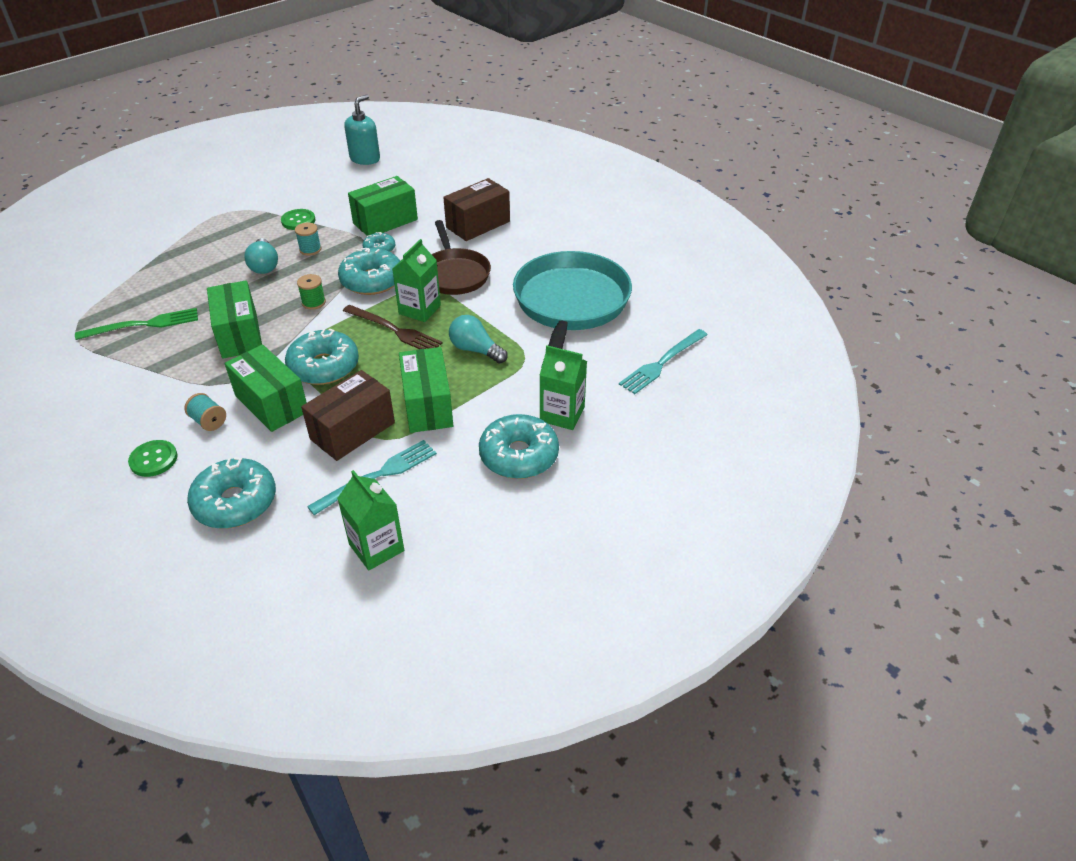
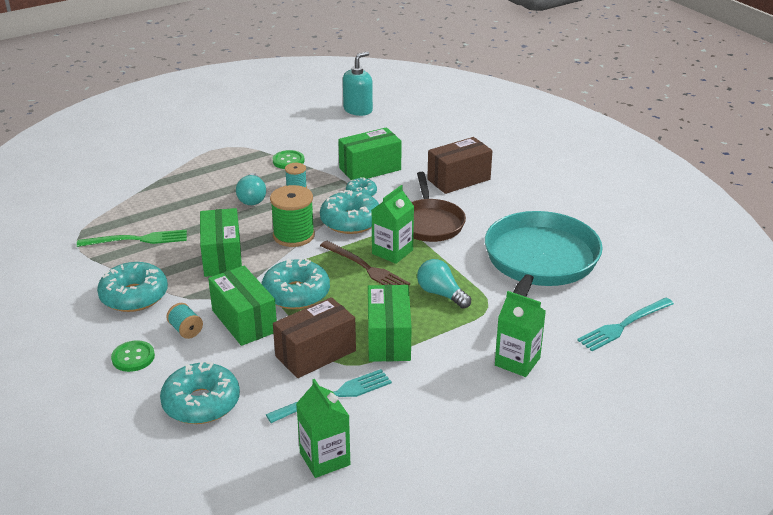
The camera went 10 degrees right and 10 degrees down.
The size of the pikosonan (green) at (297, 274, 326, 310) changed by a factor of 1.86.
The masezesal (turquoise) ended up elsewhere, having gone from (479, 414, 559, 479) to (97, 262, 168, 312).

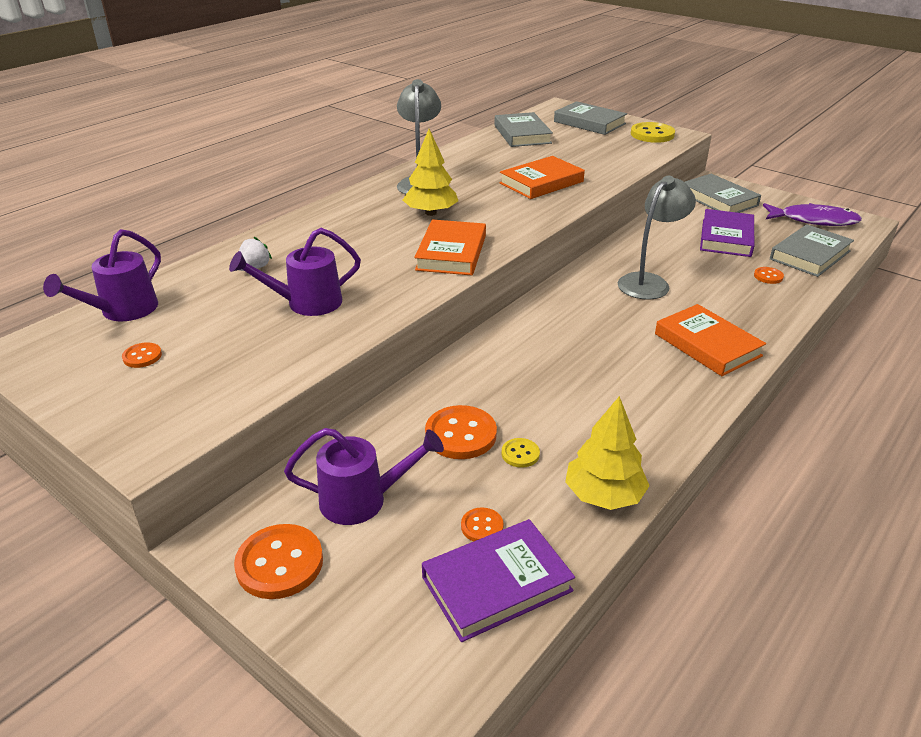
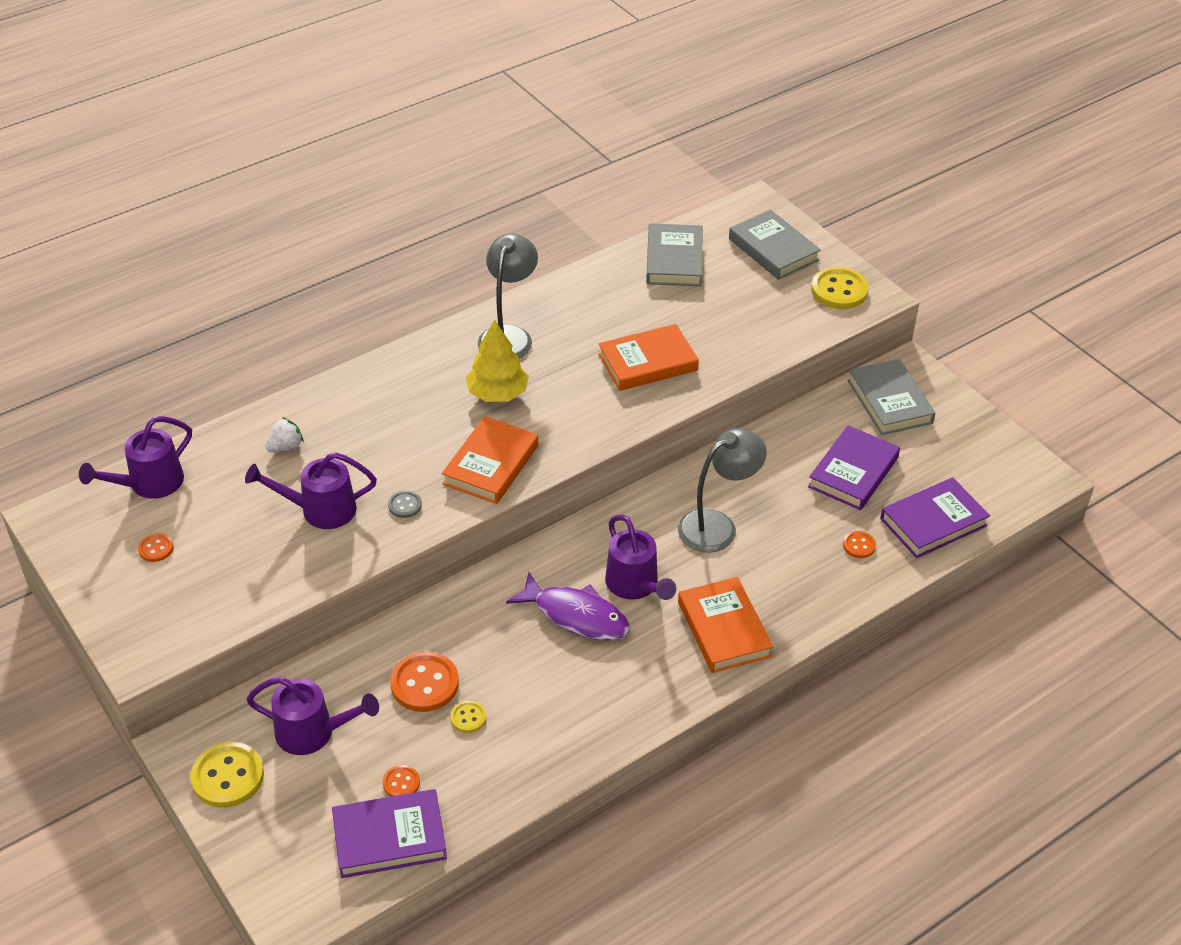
The camera went 15 degrees right and 10 degrees up.
The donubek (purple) ended up elsewhere, having gone from (763, 203, 862, 226) to (506, 572, 630, 640).
What was the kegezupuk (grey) at (770, 224, 854, 277) turned into the kegezupuk (purple) at (880, 477, 990, 558).
The second view lost the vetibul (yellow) at (565, 396, 650, 510).
What was the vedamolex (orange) at (234, 524, 323, 599) turned into the vedamolex (yellow) at (190, 742, 264, 808).
The second view gained the vedamolex (grey) at (388, 490, 422, 518).
The second view gained the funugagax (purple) at (605, 515, 676, 600).

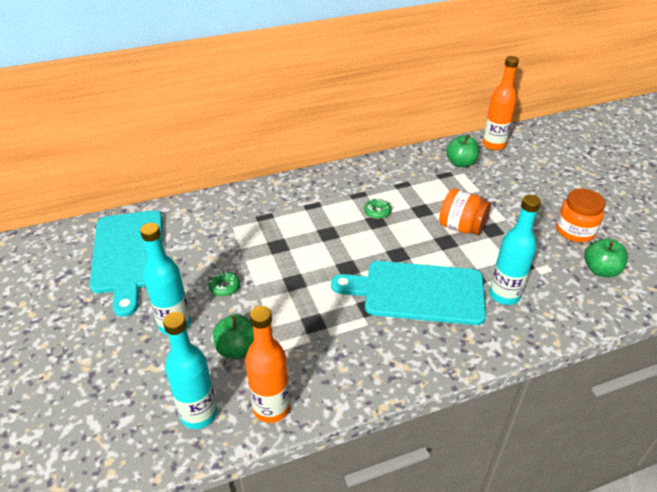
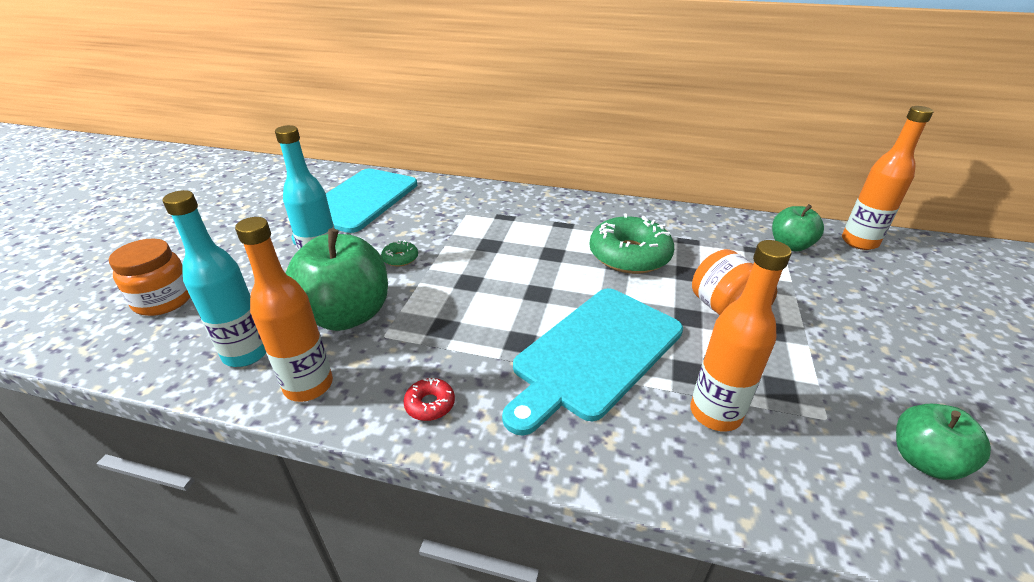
The camera went 35 degrees right and 5 degrees down.
The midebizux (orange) ended up elsewhere, having gone from (556, 189, 605, 242) to (109, 238, 190, 316).
What was the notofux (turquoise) at (489, 195, 541, 305) turned into the notofux (orange) at (690, 240, 792, 432).
The size of the masezesal (green) at (364, 198, 392, 219) changed by a factor of 2.29.
The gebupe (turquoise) at (331, 261, 486, 325) ended up facing another way, 90 degrees counterclockwise from before.
The size of the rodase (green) at (213, 314, 254, 359) changed by a factor of 1.74.
The second view gained the masezesal (red) at (403, 378, 455, 421).

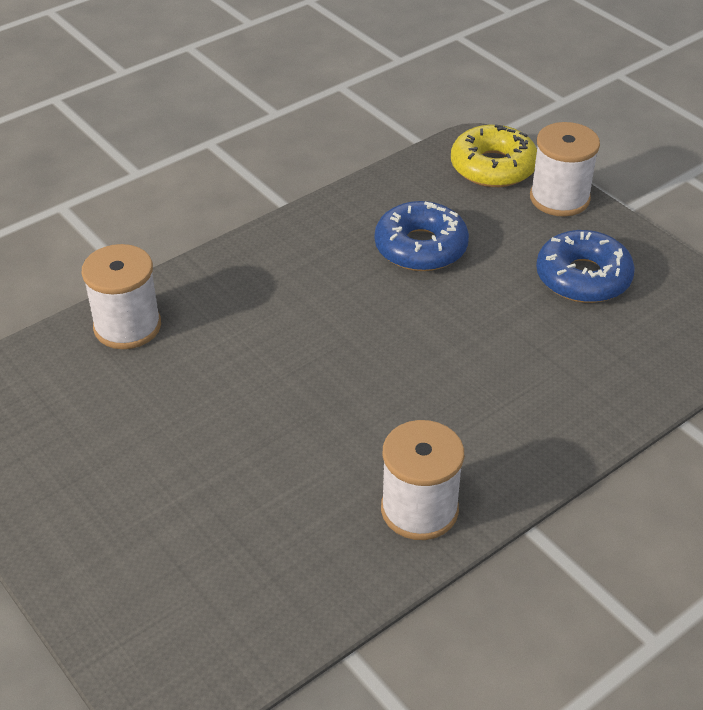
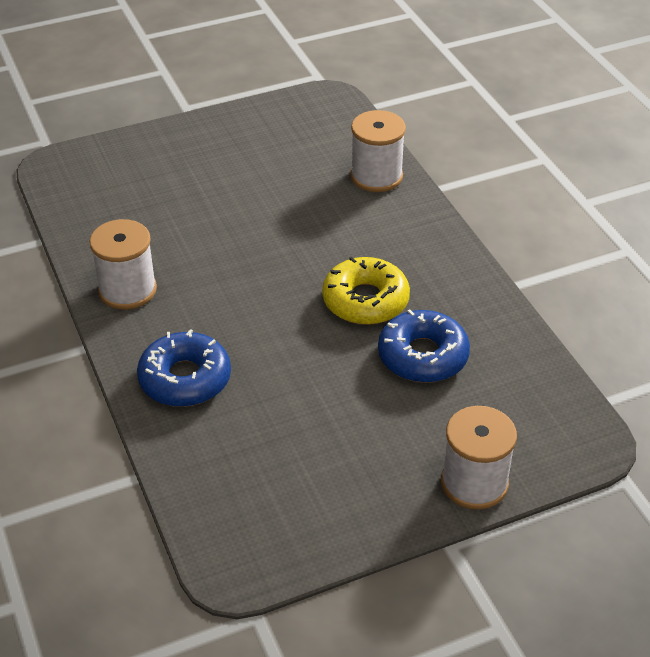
The camera went 105 degrees right and 0 degrees up.
The masezesal (yellow) ended up elsewhere, having gone from (451, 125, 537, 187) to (322, 257, 410, 325).
The masezesal (blue) ended up elsewhere, having gone from (536, 230, 635, 303) to (137, 329, 231, 407).

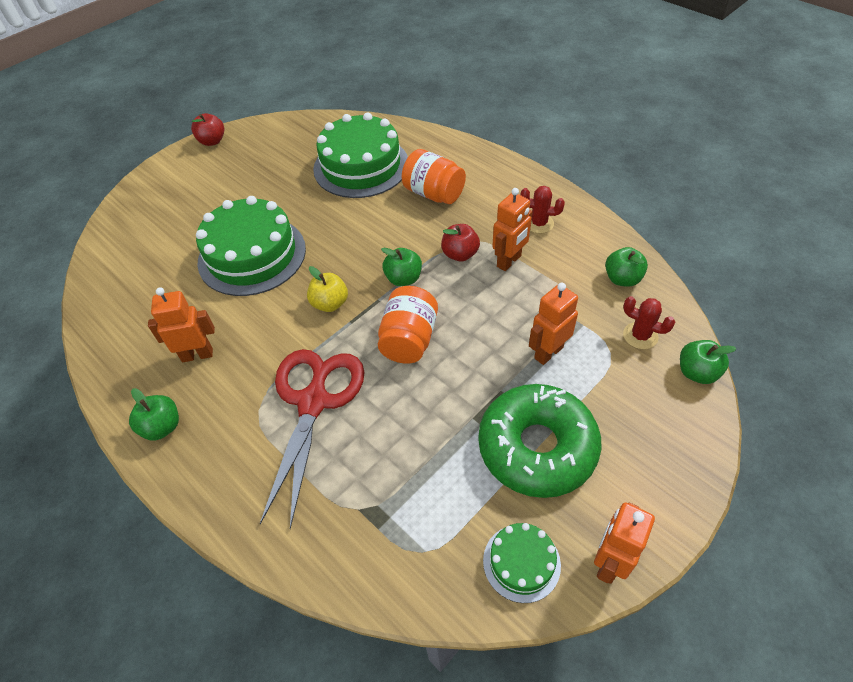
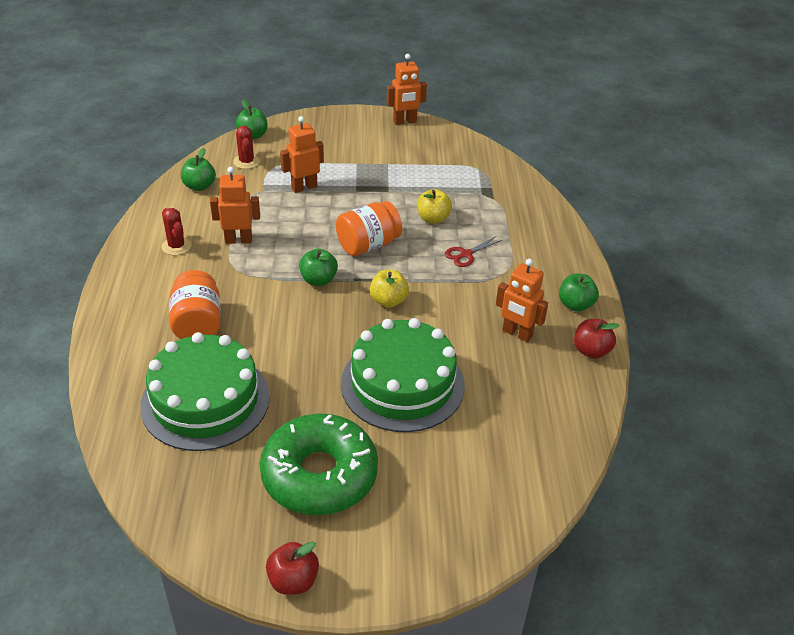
The camera went 140 degrees left and 10 degrees down.
The rodase (red) ended up elsewhere, having gone from (441, 224, 480, 261) to (574, 319, 620, 359).
The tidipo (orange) at (529, 283, 578, 365) ended up facing another way, 150 degrees clockwise from before.
The size of the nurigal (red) at (260, 349, 365, 529) changed by a factor of 0.41.
The masezesal (green) ended up elsewhere, having gone from (478, 384, 602, 498) to (260, 414, 378, 515).
The second view lost the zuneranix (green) at (483, 523, 561, 603).
The second view gained the rodase (yellow) at (417, 189, 452, 224).

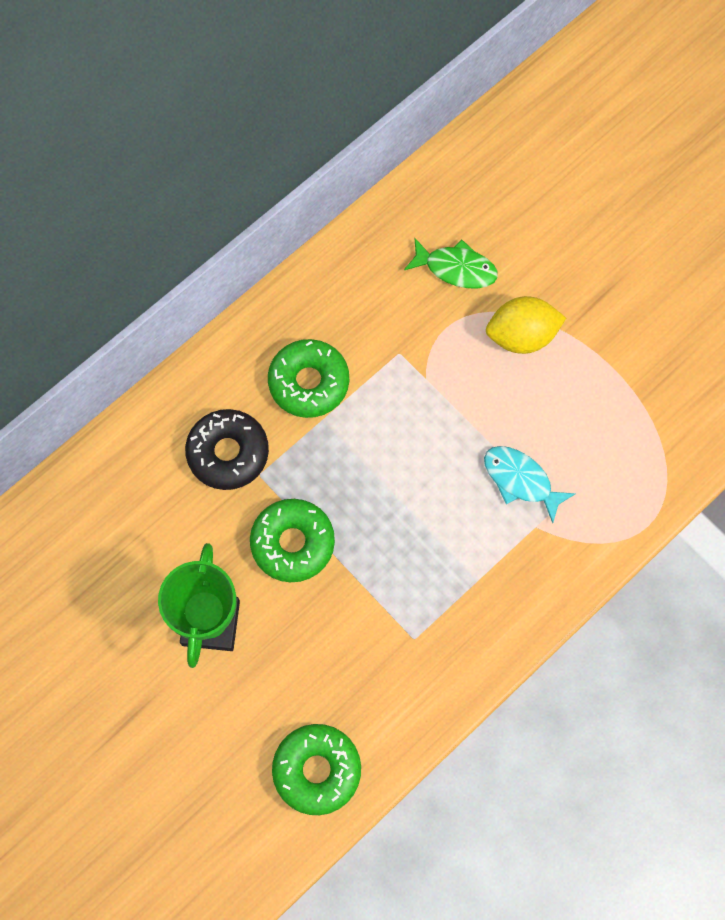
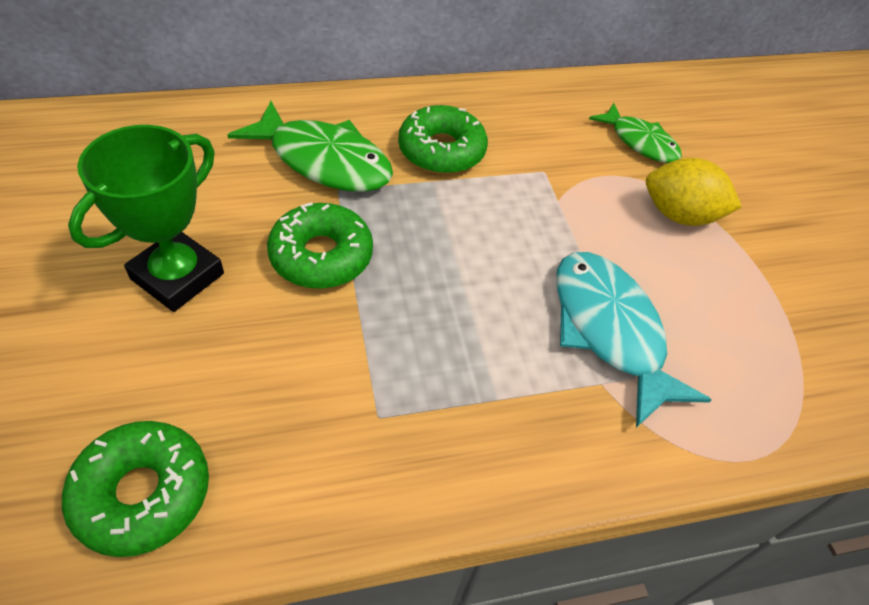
The camera went 25 degrees right and 20 degrees down.
Where the masezesal (black) stood at (185, 409, 269, 490), the donubek (green) came to stand at (227, 101, 393, 192).
The size of the donubek (turquoise) at (484, 446, 576, 523) changed by a factor of 1.60.

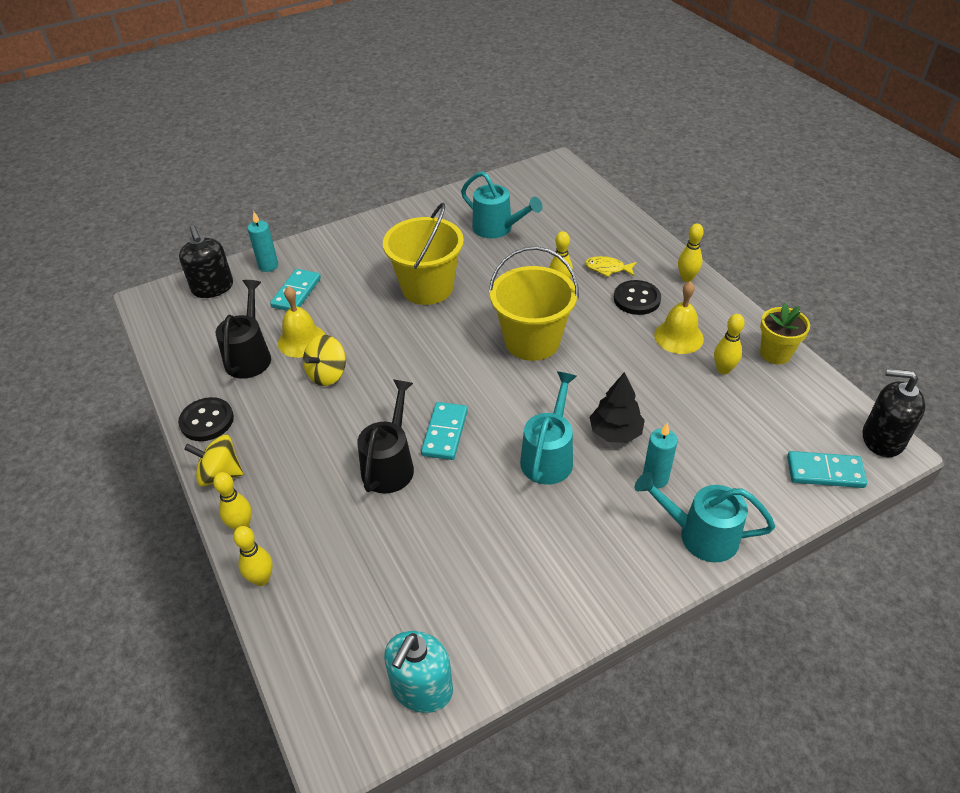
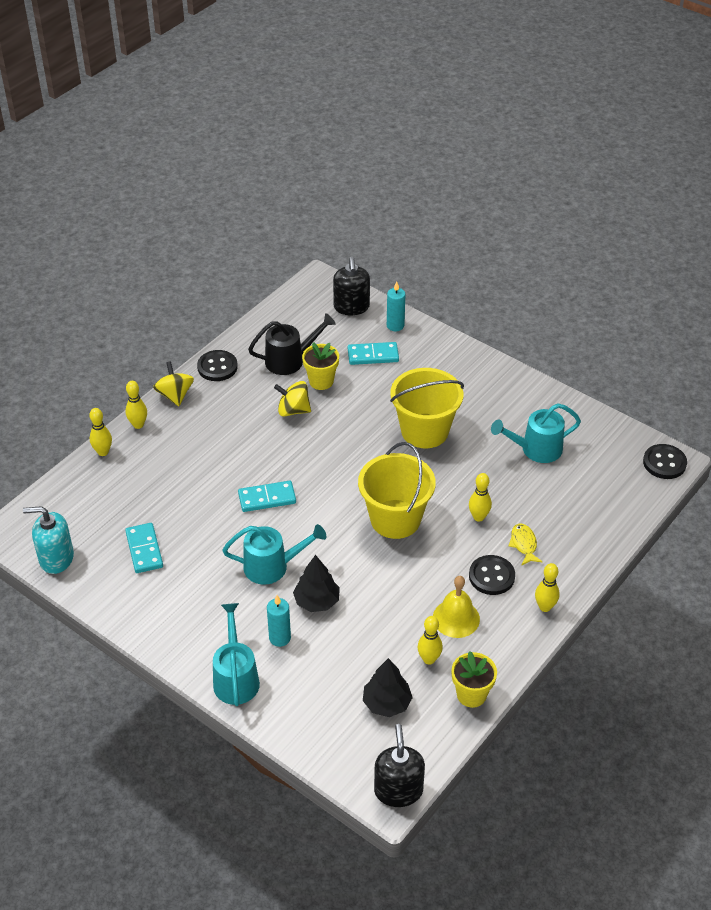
The camera went 65 degrees right and 0 degrees up.
The funugagax (turquoise) at (461, 171, 542, 238) ended up facing another way, 60 degrees clockwise from before.
The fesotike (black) at (179, 225, 233, 298) ended up facing another way, 45 degrees counterclockwise from before.
Where the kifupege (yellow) stood at (278, 286, 325, 358), the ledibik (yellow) came to stand at (302, 342, 339, 390).
The second view lost the funugagax (black) at (357, 380, 414, 494).
The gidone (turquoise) ended up elsewhere, having gone from (787, 451, 867, 488) to (125, 523, 163, 573).
The second view gained the vedamolex (black) at (643, 444, 687, 479).
The second view gained the vetibul (black) at (363, 658, 413, 717).

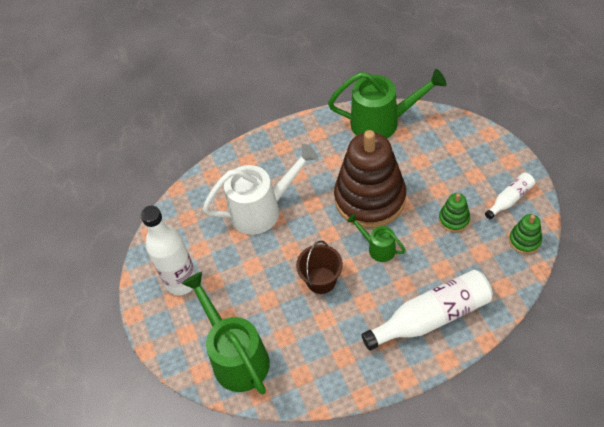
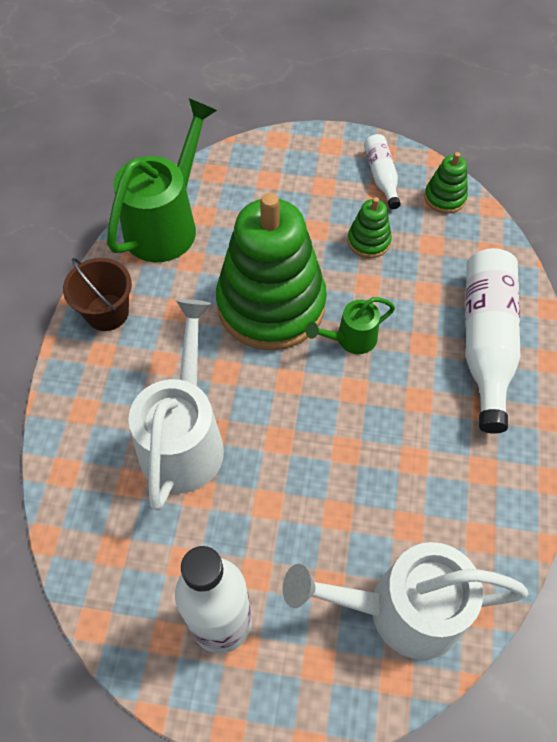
The camera went 65 degrees left and 5 degrees up.
What was the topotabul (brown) at (334, 130, 406, 228) turned into the topotabul (green) at (216, 193, 327, 350).
The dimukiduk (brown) ended up elsewhere, having gone from (296, 241, 343, 294) to (63, 258, 132, 331).
What was the funugagax (green) at (182, 272, 270, 394) turned into the funugagax (white) at (282, 542, 528, 660).

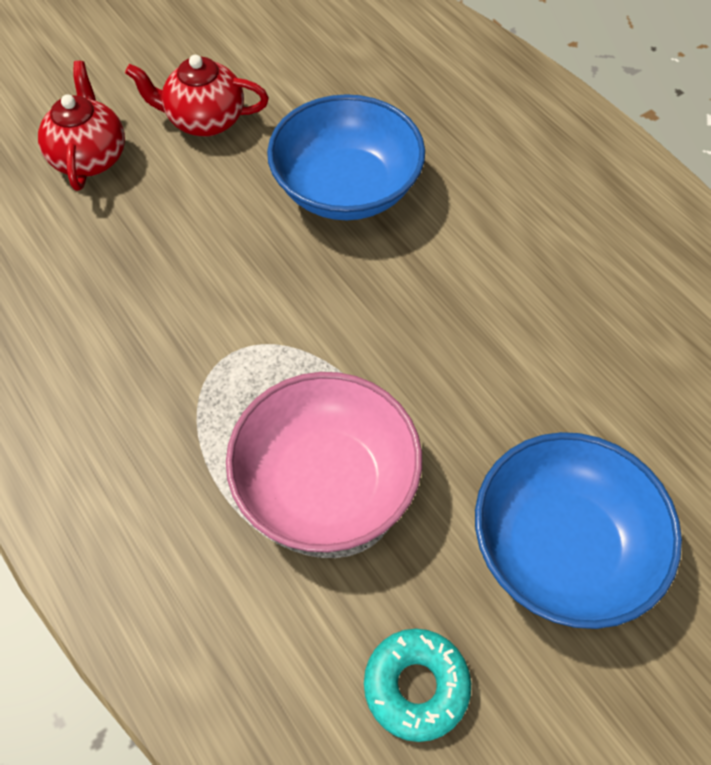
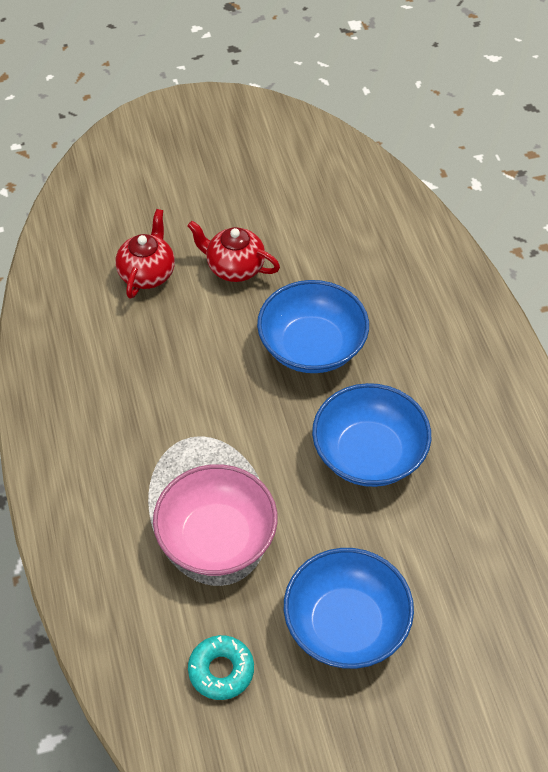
The camera went 20 degrees right and 5 degrees down.
The second view gained the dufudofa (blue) at (312, 383, 431, 487).

